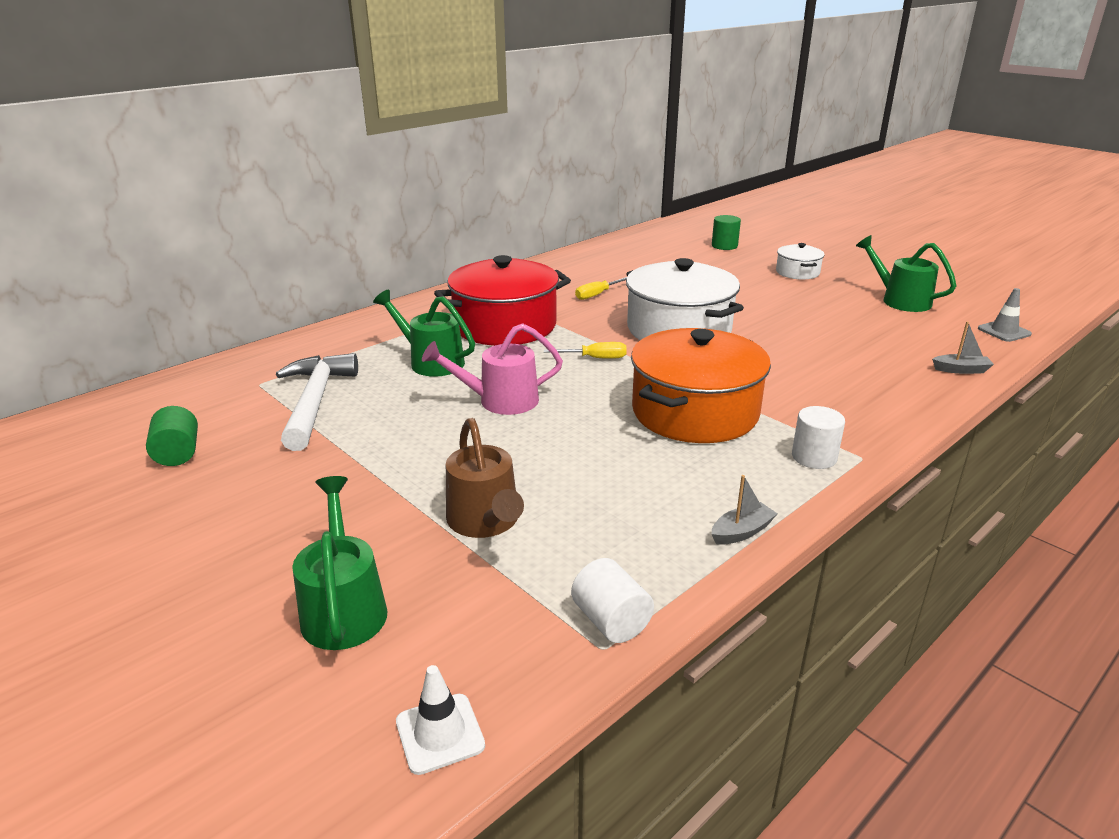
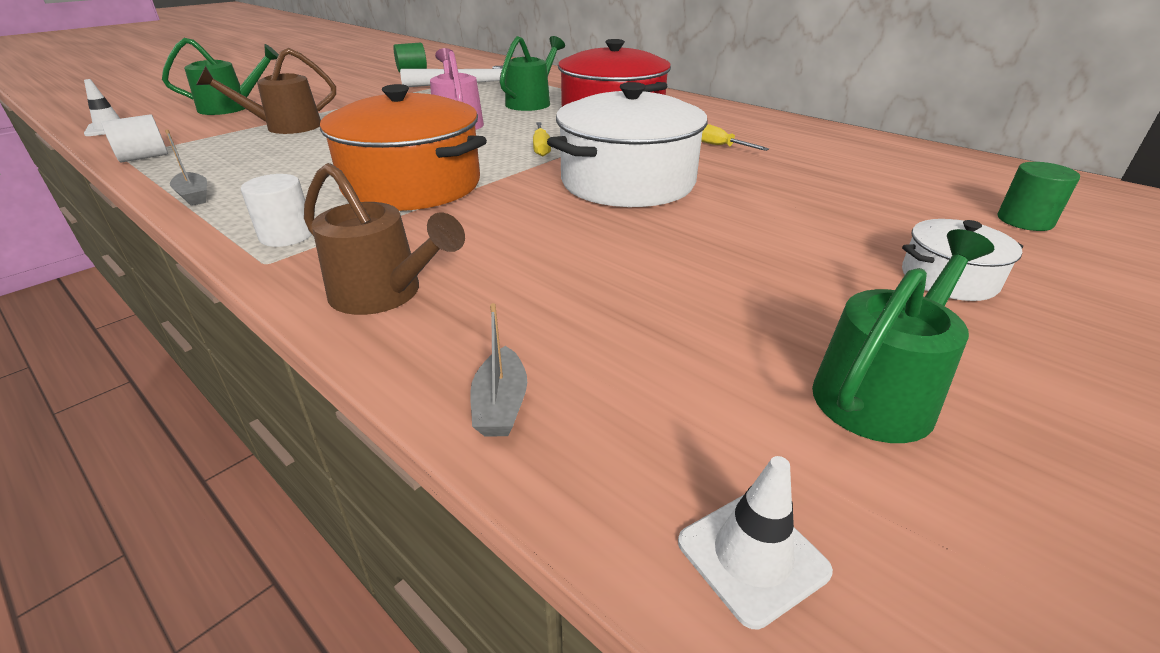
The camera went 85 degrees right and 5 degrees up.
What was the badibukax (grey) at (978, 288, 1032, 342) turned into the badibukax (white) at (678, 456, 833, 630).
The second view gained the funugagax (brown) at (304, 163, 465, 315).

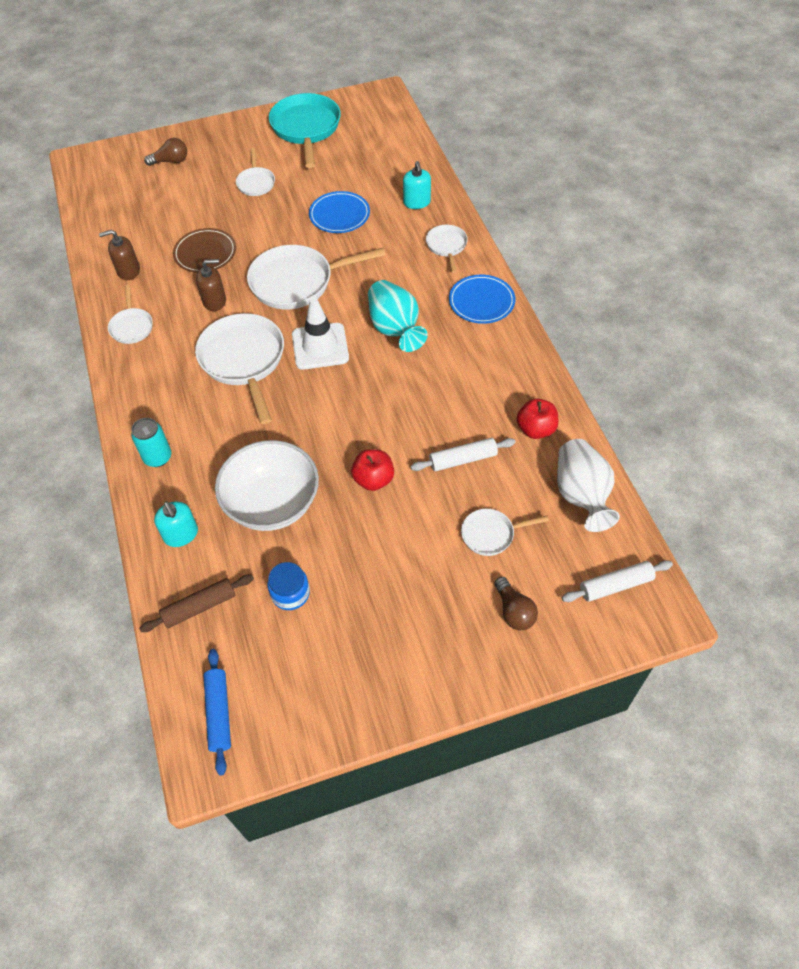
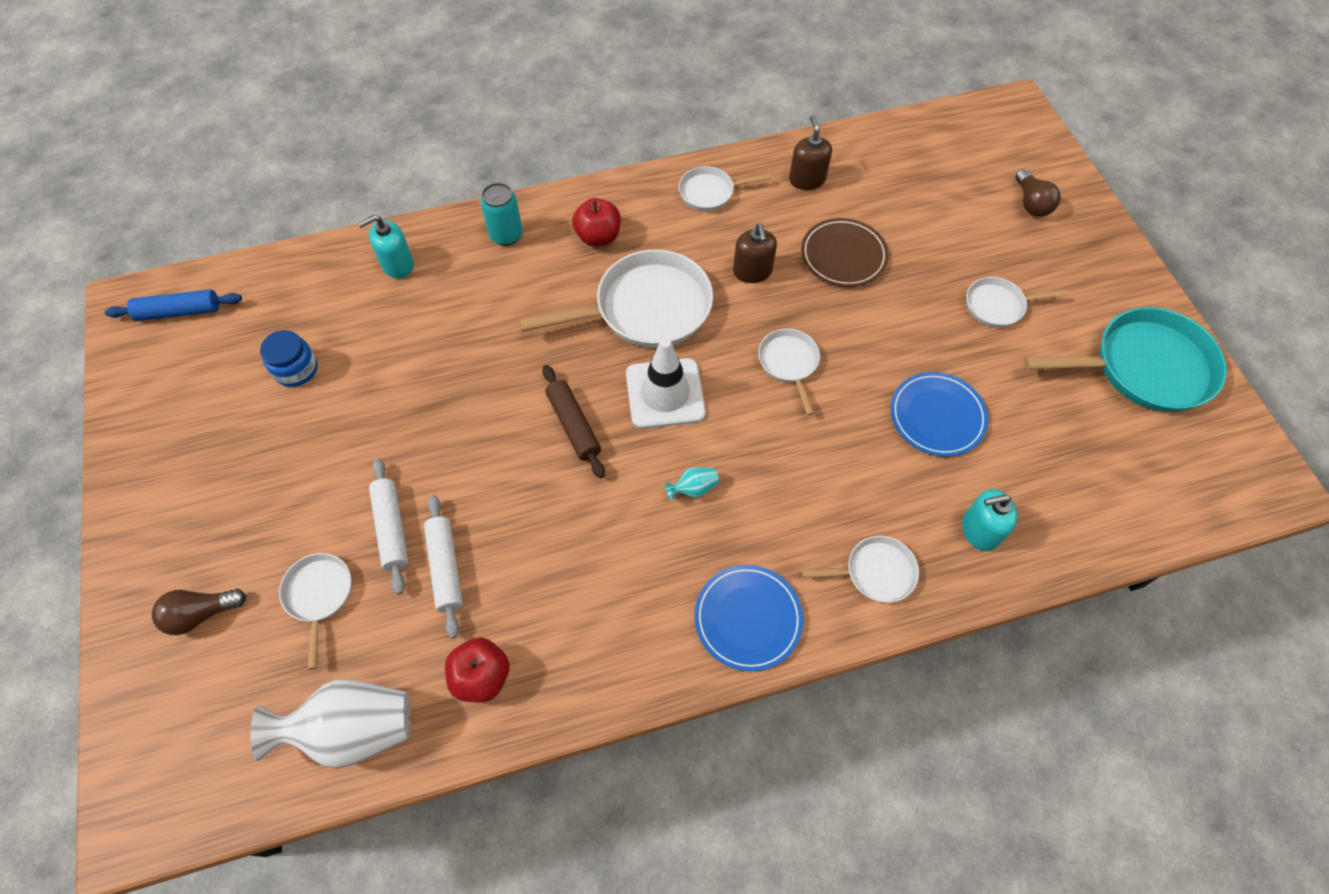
The camera went 90 degrees right and 5 degrees up.
The size of the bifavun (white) at (247, 245, 385, 309) changed by a factor of 0.52.
The size of the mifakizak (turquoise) at (368, 280, 428, 352) changed by a factor of 0.42.
The second view lost the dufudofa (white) at (215, 440, 319, 531).
The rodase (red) ended up elsewhere, having gone from (351, 449, 394, 491) to (572, 198, 621, 247).
The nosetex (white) ended up elsewhere, having gone from (562, 560, 673, 602) to (369, 458, 409, 595).
The nosetex (brown) ended up elsewhere, having gone from (139, 574, 254, 632) to (543, 365, 605, 478).

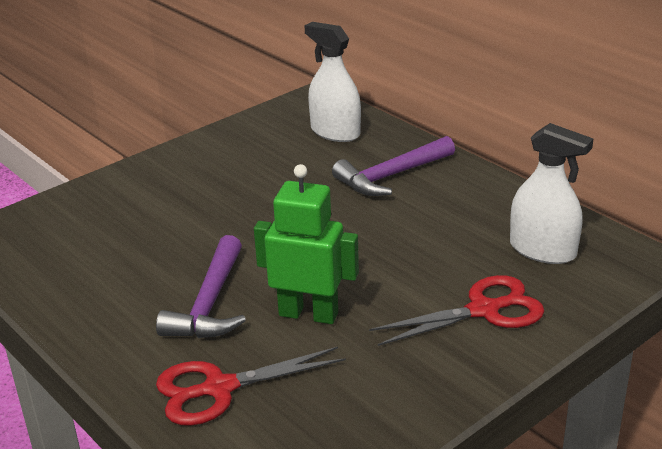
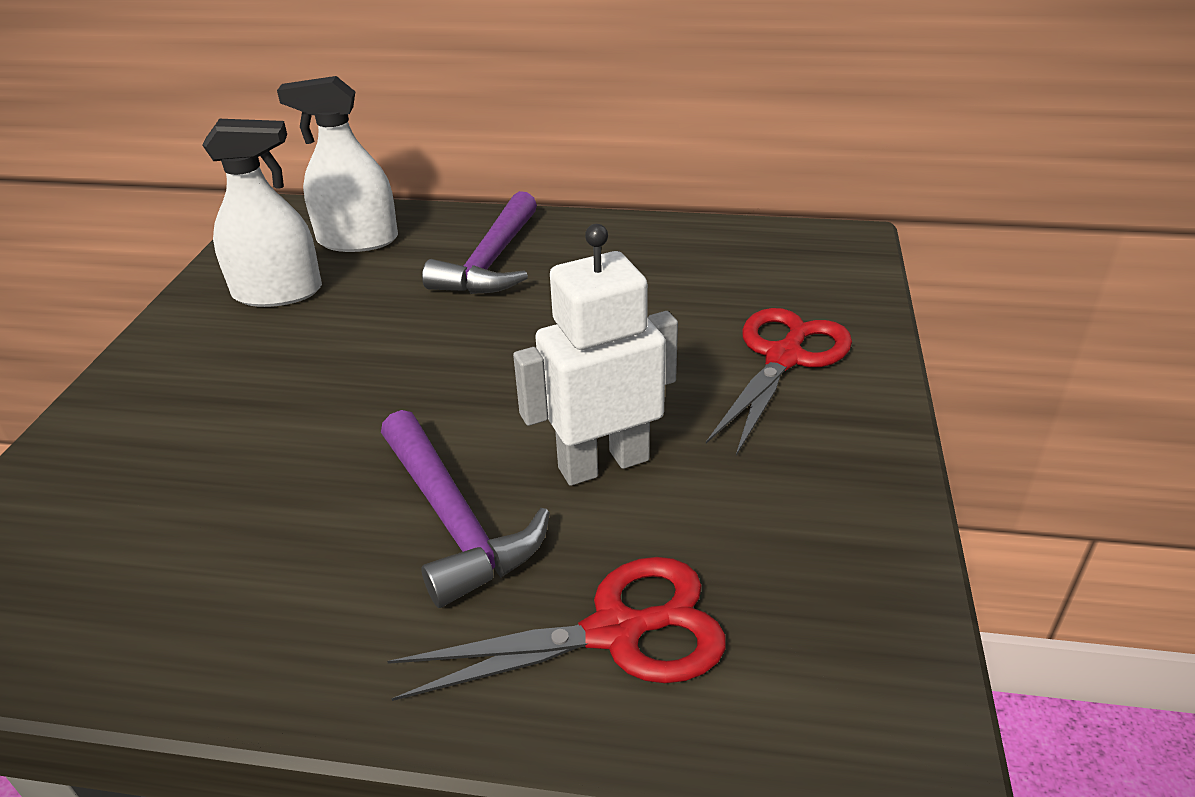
The camera went 40 degrees left and 5 degrees up.
The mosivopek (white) ended up elsewhere, having gone from (510, 123, 593, 264) to (202, 119, 322, 307).
What was the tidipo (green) at (254, 164, 359, 324) turned into the tidipo (white) at (513, 224, 678, 486).
The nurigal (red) at (156, 347, 346, 426) ended up facing another way, 135 degrees counterclockwise from before.

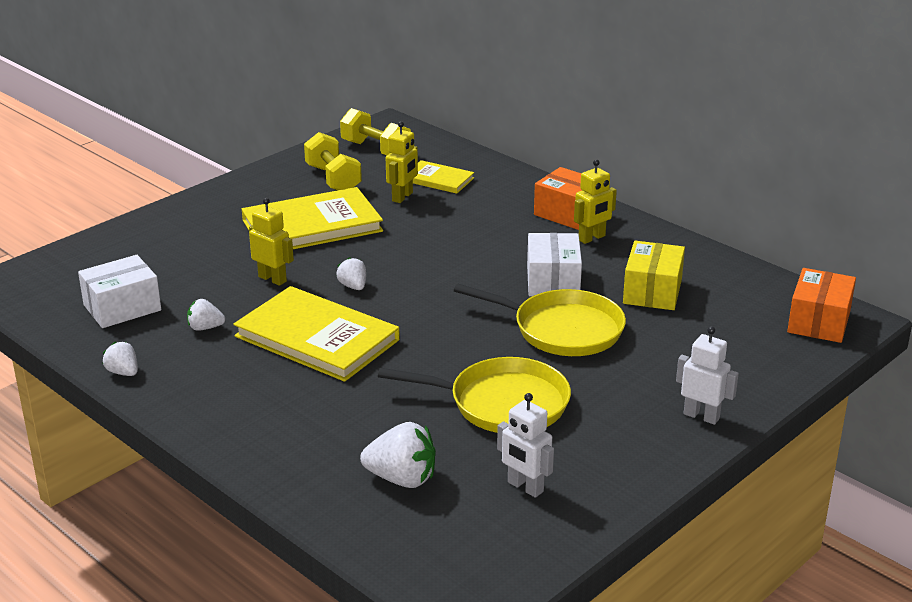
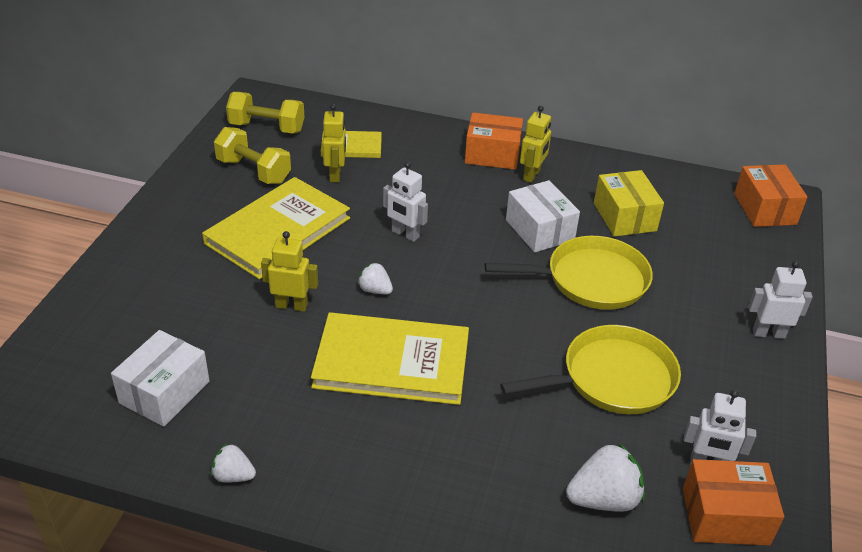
The camera went 30 degrees left and 10 degrees up.
The second view lost the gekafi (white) at (187, 299, 225, 331).
The second view gained the tidipo (white) at (383, 162, 428, 242).
The second view gained the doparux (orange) at (683, 459, 784, 546).

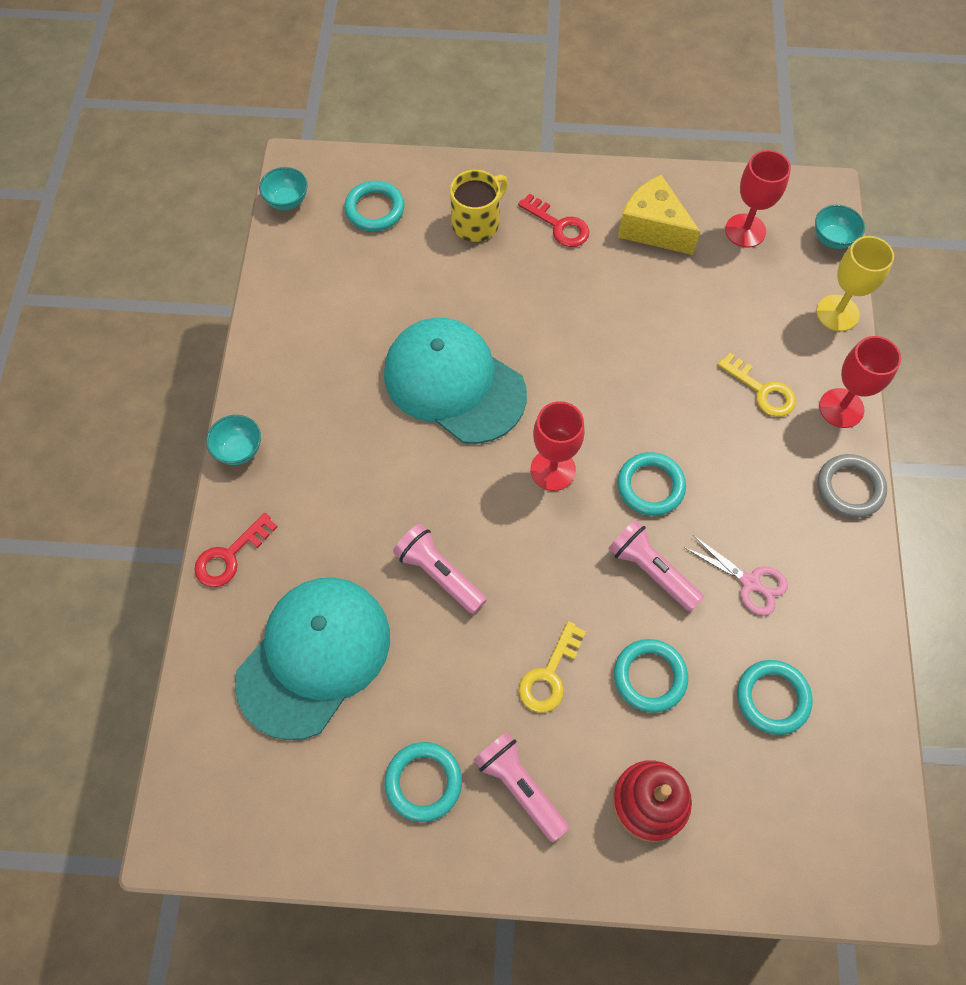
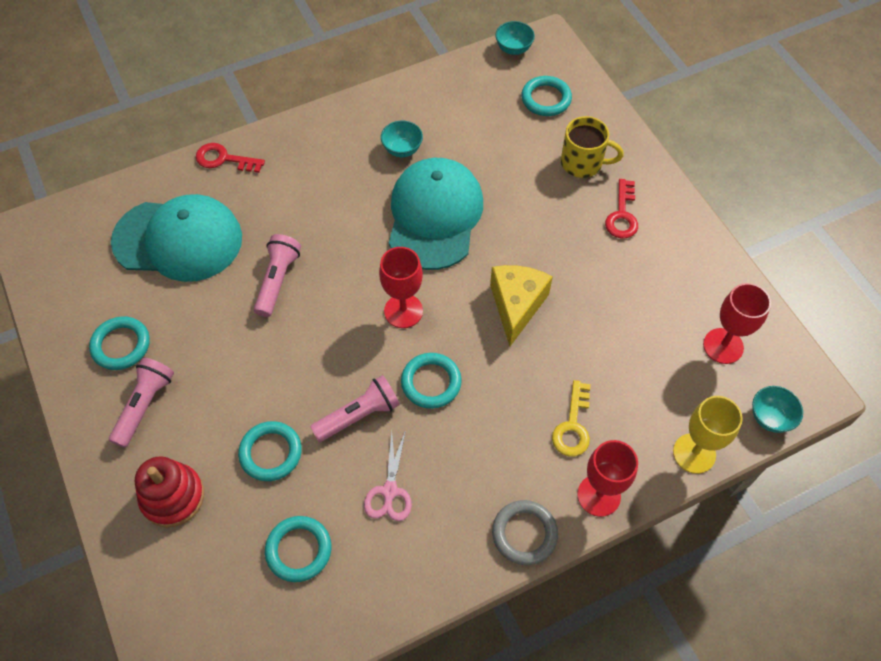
The camera went 60 degrees right and 5 degrees down.
The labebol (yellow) ended up elsewhere, having gone from (618, 175, 700, 255) to (490, 265, 553, 346).
The dufudofa (turquoise) ended up elsewhere, having gone from (206, 415, 261, 465) to (381, 121, 423, 157).
The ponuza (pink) at (608, 520, 704, 612) ended up facing another way, 45 degrees clockwise from before.
The second view lost the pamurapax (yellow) at (519, 621, 586, 713).

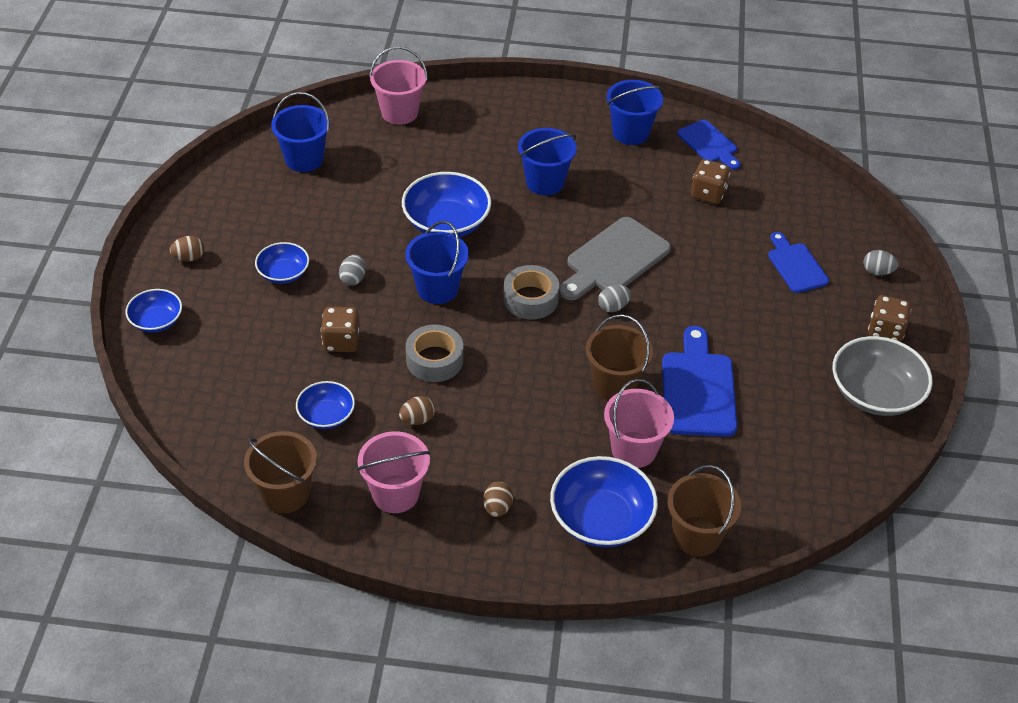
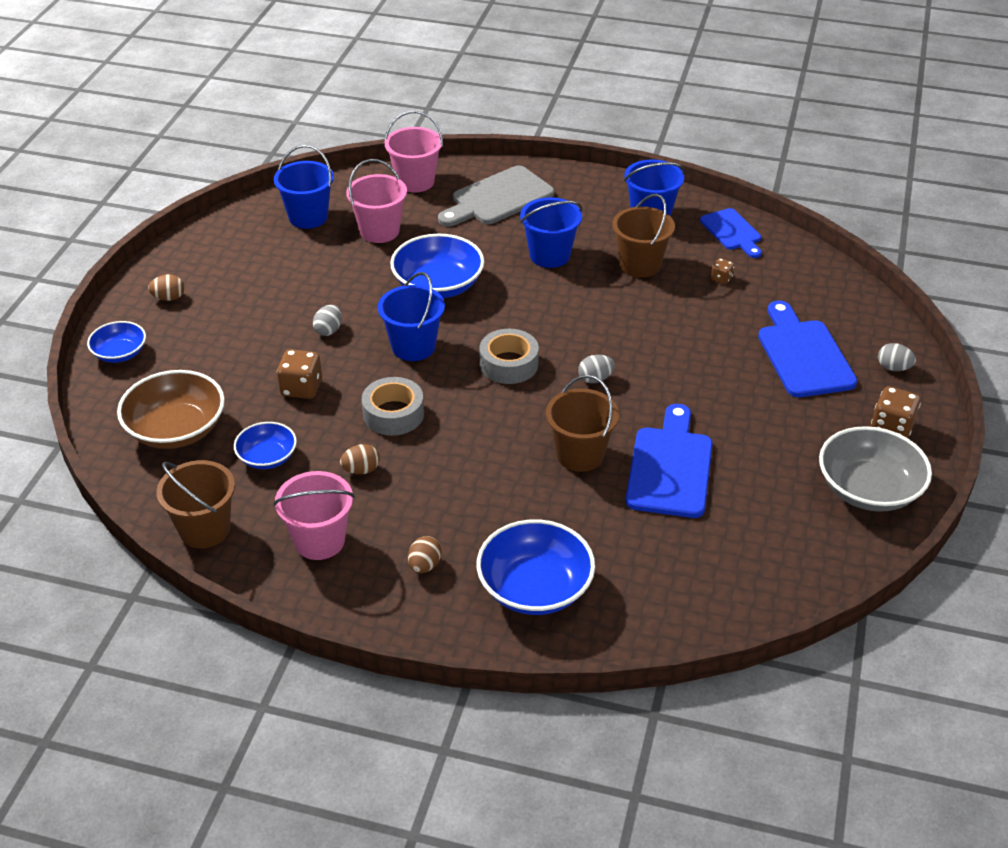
The camera went 10 degrees right and 5 degrees down.
The size of the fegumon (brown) at (691, 159, 730, 204) changed by a factor of 0.54.
The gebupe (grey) ended up elsewhere, having gone from (560, 217, 671, 300) to (438, 166, 554, 227).
The size of the gebupe (blue) at (768, 232, 829, 293) changed by a factor of 1.58.
The second view lost the dufudofa (blue) at (255, 242, 309, 284).
The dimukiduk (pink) ended up elsewhere, having gone from (604, 379, 674, 468) to (346, 159, 407, 243).
The dimukiduk (brown) ended up elsewhere, having gone from (667, 465, 741, 556) to (612, 194, 675, 278).
The second view gained the dufudofa (brown) at (117, 370, 225, 449).

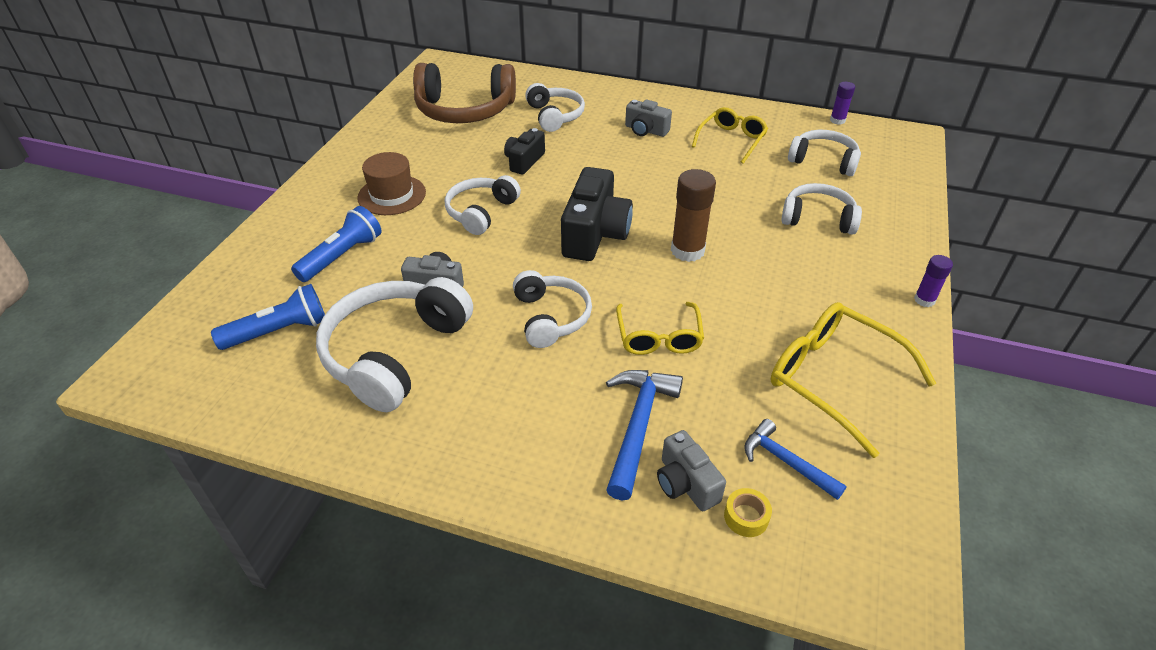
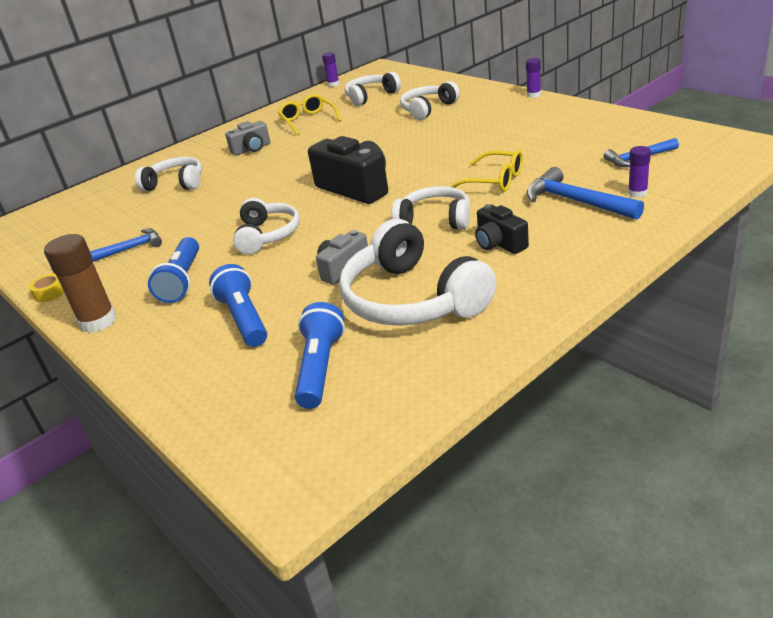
The camera went 55 degrees left and 10 degrees down.
The second view lost the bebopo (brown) at (413, 63, 516, 123).
The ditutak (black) ended up elsewhere, having gone from (504, 128, 545, 175) to (475, 204, 529, 254).
Where the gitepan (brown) stood at (357, 152, 426, 215), the ponuza (blue) came to stand at (148, 237, 199, 303).
The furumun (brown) ended up elsewhere, having gone from (671, 169, 716, 262) to (44, 234, 117, 333).
The bebopo (white) at (445, 175, 521, 235) ended up facing another way, 150 degrees counterclockwise from before.
The second view lost the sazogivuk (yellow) at (771, 302, 936, 458).
Where the ditutak (grey) stood at (657, 430, 726, 511), the furumun (purple) came to stand at (628, 146, 651, 198).
The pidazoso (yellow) ended up elsewhere, having gone from (724, 488, 772, 537) to (29, 273, 64, 302).
The second view gained the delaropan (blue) at (90, 228, 162, 262).

